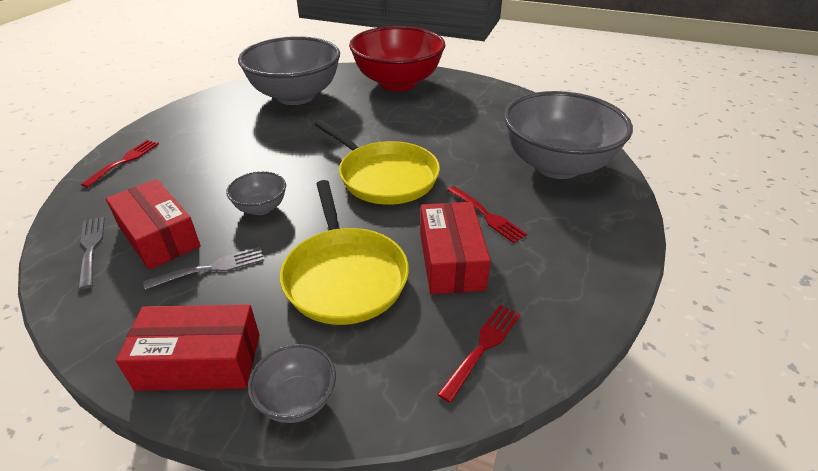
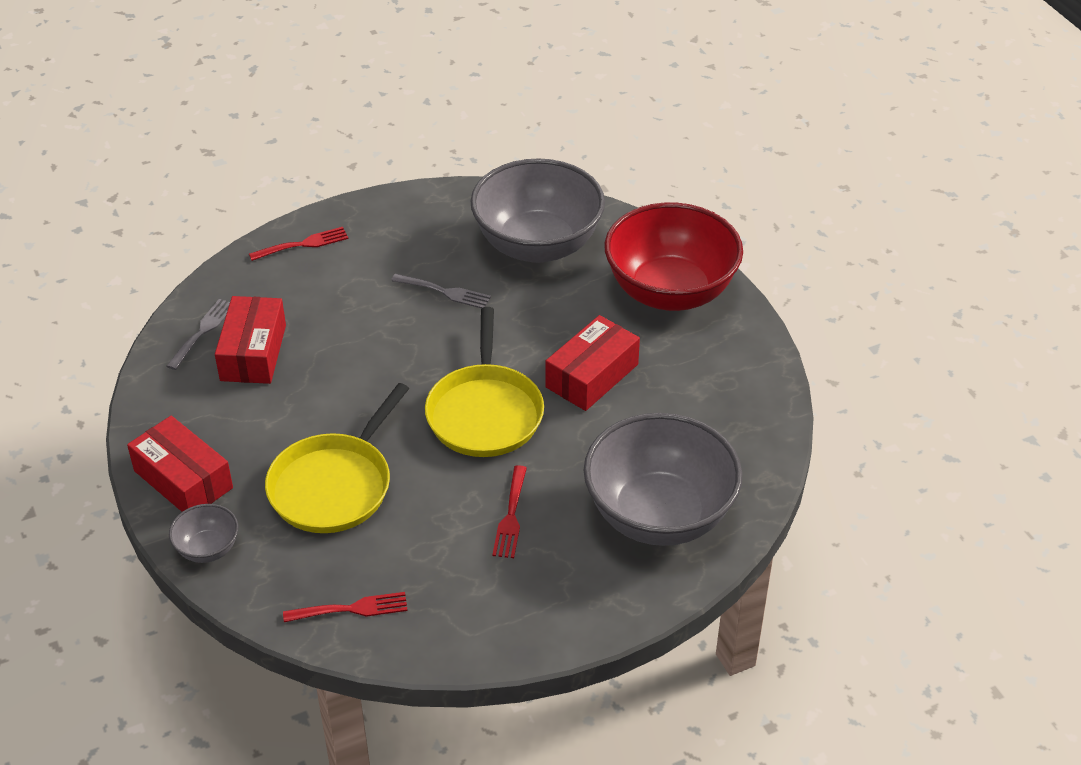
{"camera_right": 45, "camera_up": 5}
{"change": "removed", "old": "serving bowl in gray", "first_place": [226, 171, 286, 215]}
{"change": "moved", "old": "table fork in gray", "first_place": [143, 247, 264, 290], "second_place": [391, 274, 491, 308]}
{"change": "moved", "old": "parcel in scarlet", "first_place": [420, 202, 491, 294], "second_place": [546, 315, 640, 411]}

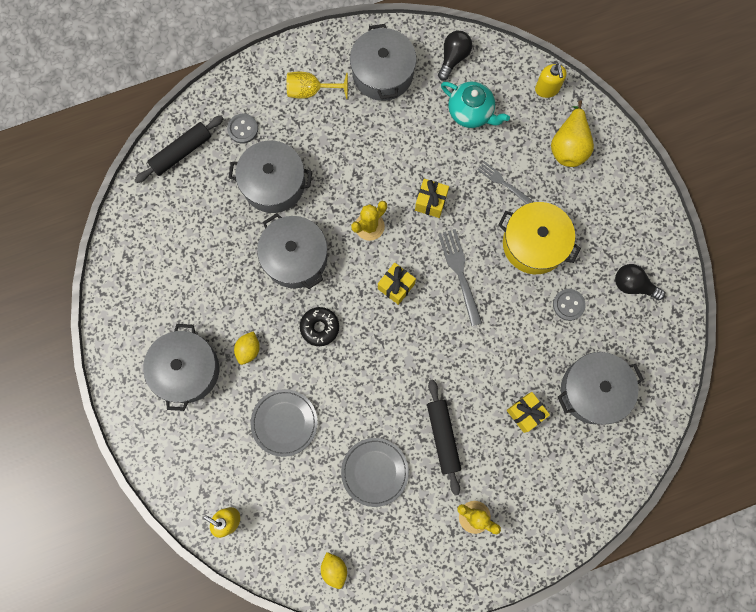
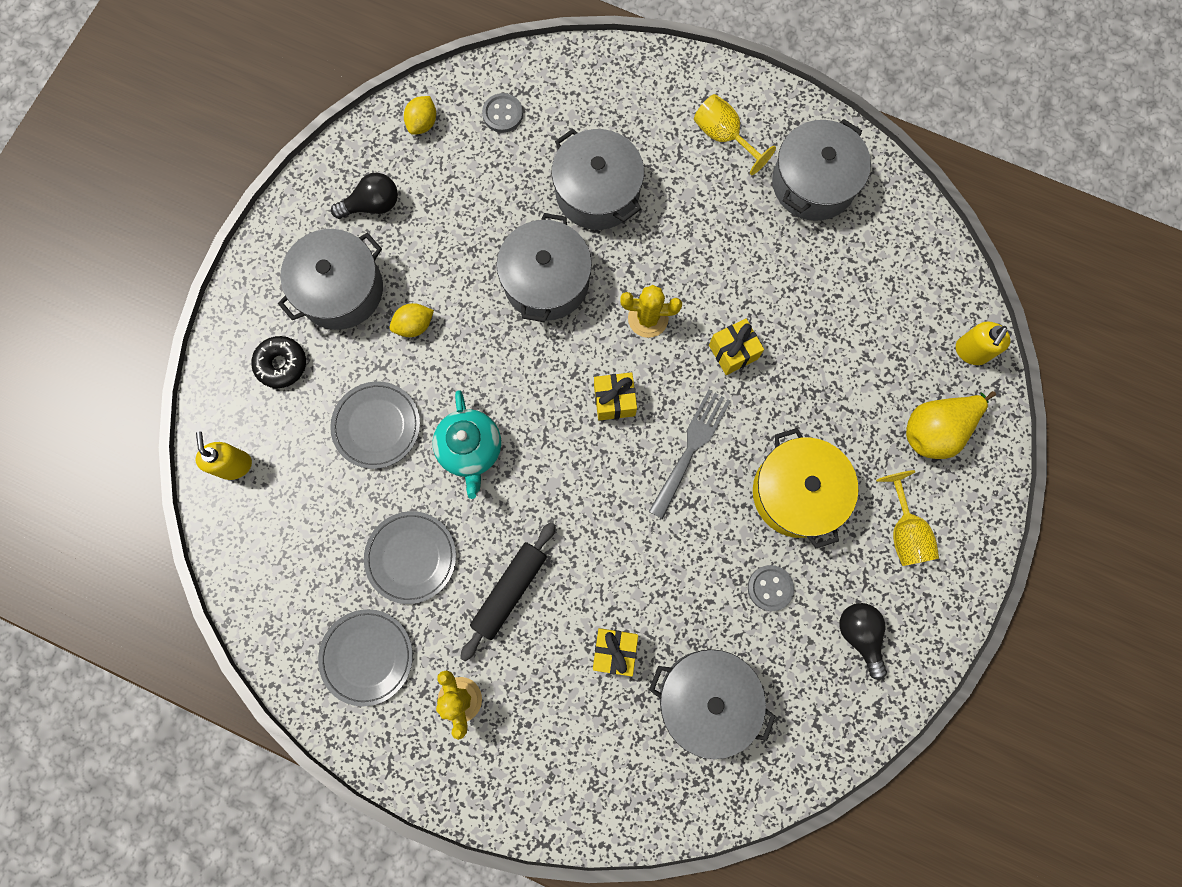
{"camera_right": 45, "camera_up": 0}
{"change": "removed", "old": "pastry roller in ebony", "first_place": [135, 115, 224, 183]}
{"change": "removed", "old": "table fork in gray", "first_place": [477, 161, 533, 204]}
{"change": "added", "new": "flat dish in gray", "second_place": [318, 609, 413, 707]}
{"change": "added", "new": "chalice in golden", "second_place": [876, 470, 939, 566]}
{"change": "moved", "old": "sewing button in gray", "first_place": [227, 114, 258, 144], "second_place": [482, 93, 523, 133]}
{"change": "moved", "old": "glazed donut in ebony", "first_place": [300, 307, 339, 346], "second_place": [251, 336, 306, 388]}
{"change": "moved", "old": "toy lemon in golden", "first_place": [321, 552, 347, 589], "second_place": [404, 96, 436, 135]}
{"change": "moved", "old": "bulb in ebony", "first_place": [438, 31, 472, 81], "second_place": [331, 173, 398, 219]}
{"change": "moved", "old": "china teapot in aqua", "first_place": [441, 82, 510, 128], "second_place": [433, 390, 501, 499]}

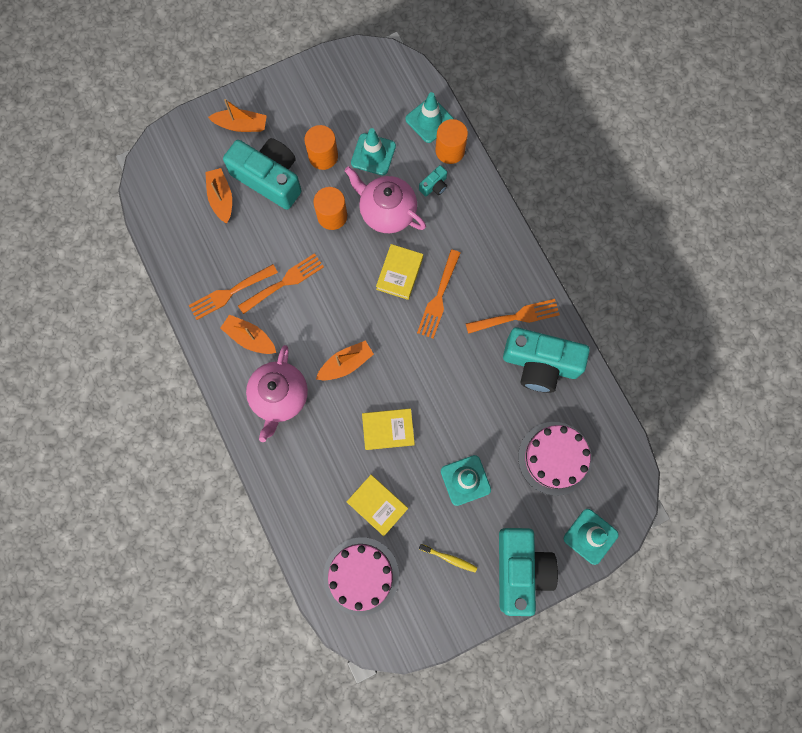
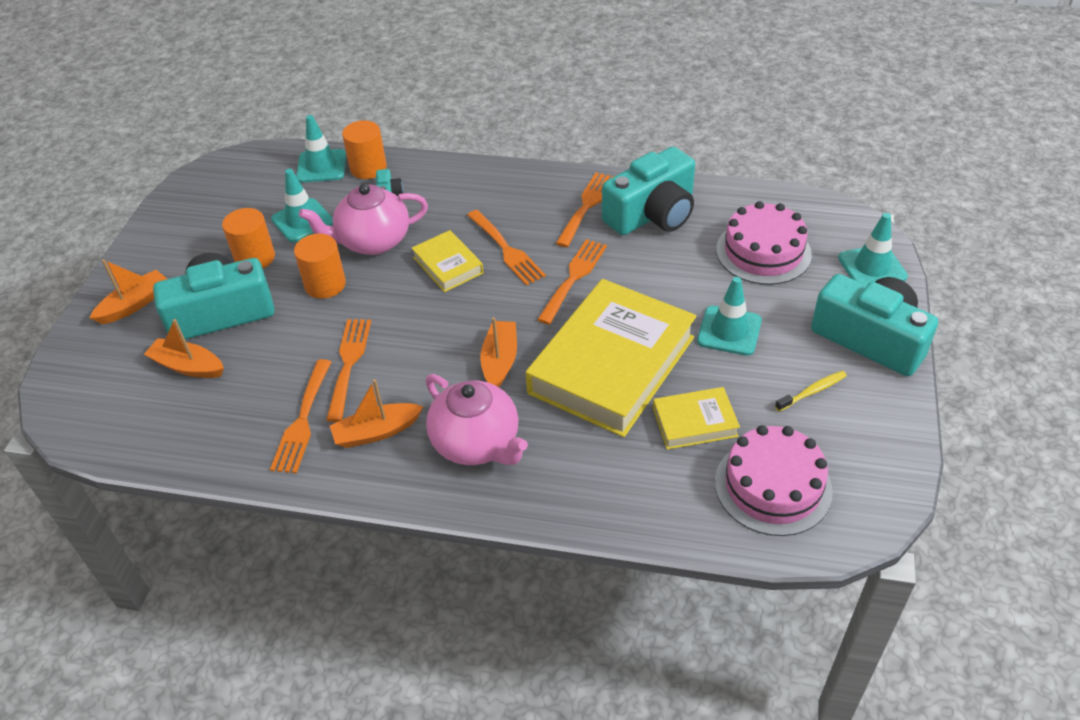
{"camera_right": -50, "camera_up": -30}
{"change": "added", "new": "table fork in bright orange", "second_place": [537, 239, 607, 325]}
{"change": "resized", "old": "hardcover in golden", "first_place": [362, 409, 415, 450], "second_place": [526, 279, 697, 437], "factor": 2.16}

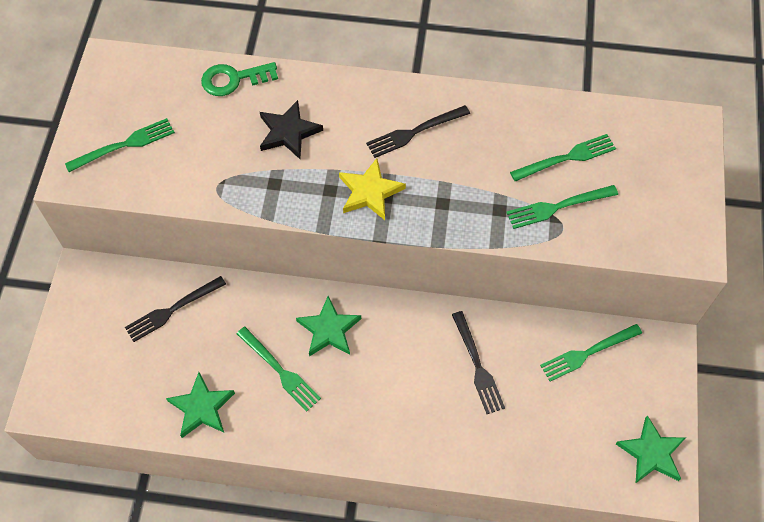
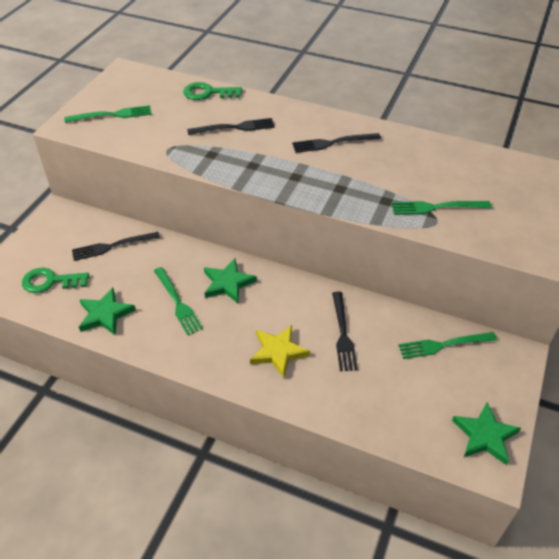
{"camera_right": 15, "camera_up": -15}
{"change": "removed", "old": "table fork in green", "first_place": [510, 134, 616, 182]}
{"change": "added", "new": "latchkey in green", "second_place": [22, 268, 89, 293]}
{"change": "moved", "old": "star in golden", "first_place": [339, 158, 406, 220], "second_place": [250, 325, 310, 378]}
{"change": "replaced", "old": "star in ebony", "new": "table fork in ebony", "first_place": [260, 100, 323, 159], "second_place": [187, 118, 275, 135]}

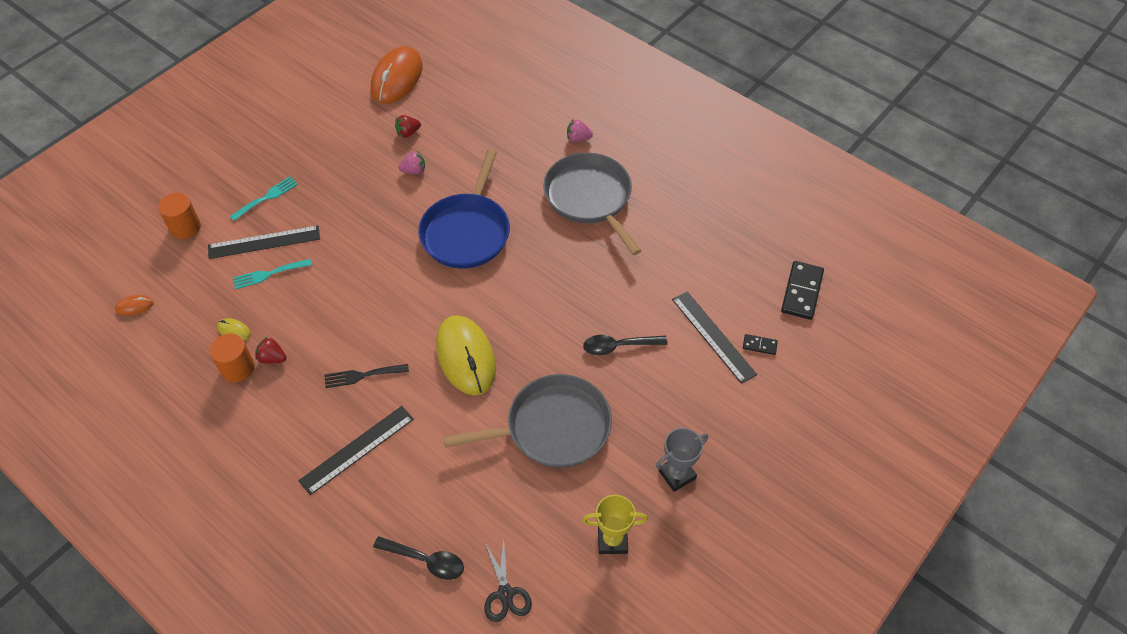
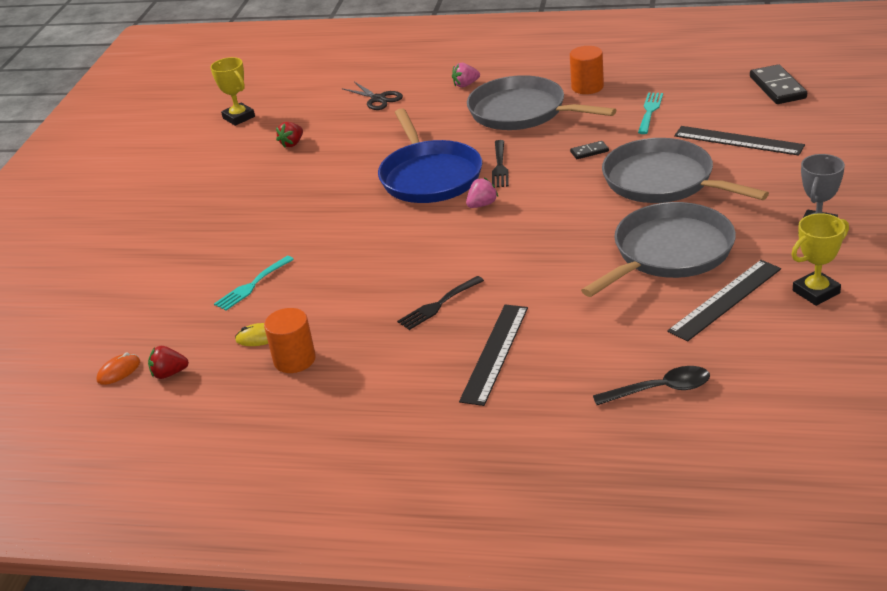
{"camera_right": -25, "camera_up": -20}
{"change": "removed", "old": "PC mouse in golden", "first_place": [436, 315, 496, 395]}
{"change": "added", "new": "table fork in ebony", "second_place": [492, 140, 509, 187]}
{"change": "moved", "old": "solid cylinder in bright orange", "first_place": [158, 193, 201, 239], "second_place": [570, 46, 604, 94]}
{"change": "moved", "old": "straightedge in ebony", "first_place": [208, 225, 320, 259], "second_place": [667, 260, 781, 342]}
{"change": "moved", "old": "table fork in aqua", "first_place": [230, 177, 298, 221], "second_place": [638, 93, 663, 134]}
{"change": "moved", "old": "strawberry in scarlet", "first_place": [255, 337, 286, 364], "second_place": [148, 346, 189, 379]}
{"change": "moved", "old": "strawberry in rose-pink", "first_place": [398, 151, 425, 174], "second_place": [466, 178, 498, 208]}
{"change": "moved", "old": "shears in ebony", "first_place": [485, 539, 532, 622], "second_place": [342, 82, 403, 110]}
{"change": "moved", "old": "domino piece in ebony", "first_place": [743, 334, 778, 355], "second_place": [570, 141, 609, 159]}
{"change": "replaced", "old": "PC mouse in bright orange", "new": "award cup in golden", "first_place": [371, 46, 423, 104], "second_place": [210, 57, 255, 126]}
{"change": "replaced", "old": "spoon in ebony", "new": "skillet in gray", "first_place": [583, 335, 668, 355], "second_place": [602, 138, 769, 203]}

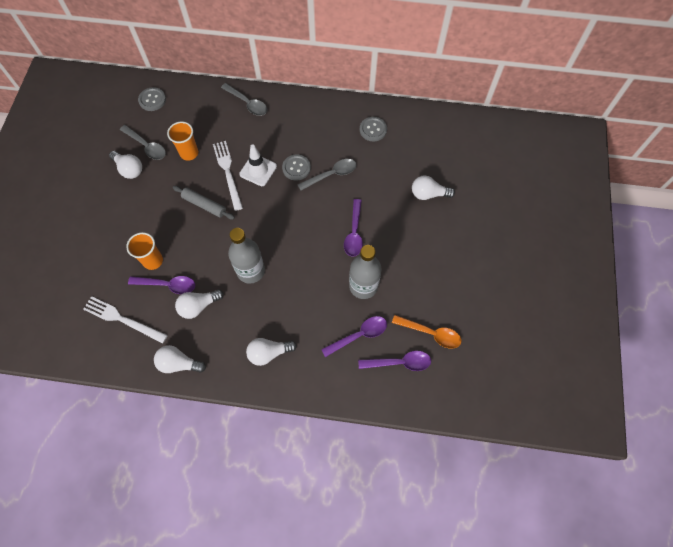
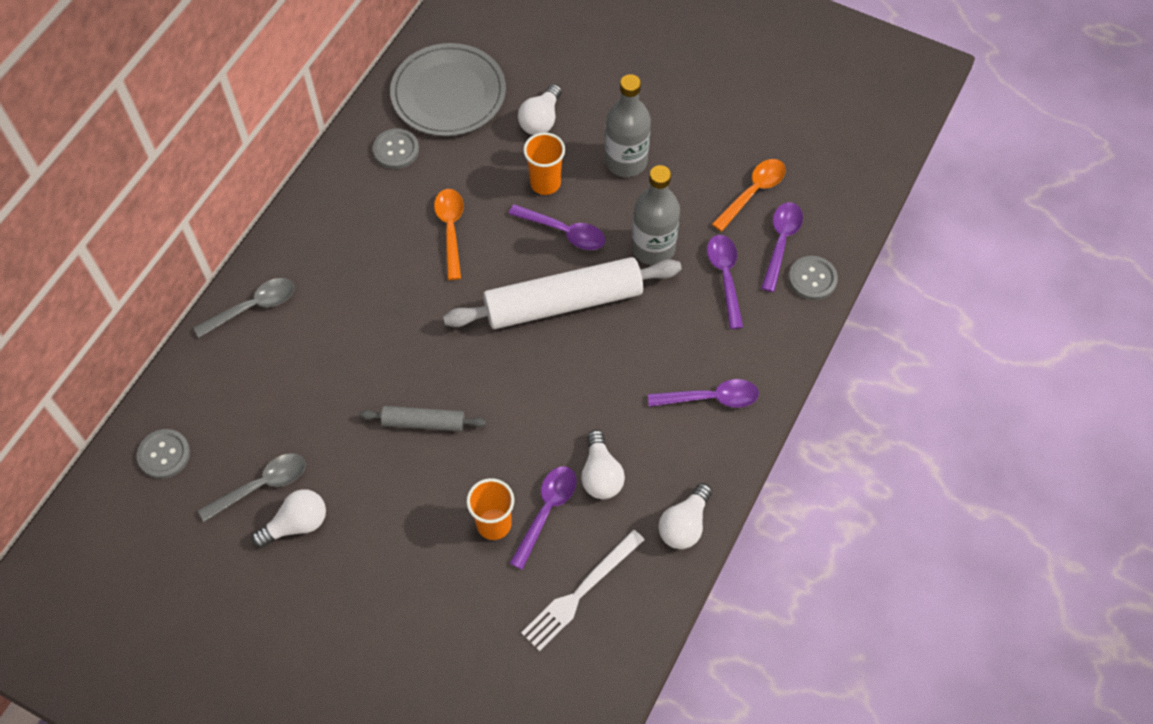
{"camera_right": -70, "camera_up": -5}
{"change": "removed", "old": "table fork in snow-white", "first_place": [213, 141, 243, 211]}
{"change": "removed", "old": "road cone in snow-white", "first_place": [239, 145, 277, 186]}
{"change": "added", "new": "flat dish in gray", "second_place": [390, 43, 506, 136]}
{"change": "added", "new": "pastry roller in snow-white", "second_place": [443, 257, 682, 329]}
{"change": "moved", "old": "beaker in bright orange", "first_place": [167, 122, 198, 161], "second_place": [523, 132, 565, 195]}
{"change": "moved", "old": "drink bottle in gray", "first_place": [228, 228, 265, 284], "second_place": [605, 74, 651, 177]}
{"change": "moved", "old": "sewing button in gray", "first_place": [282, 154, 311, 181], "second_place": [789, 256, 838, 300]}
{"change": "replaced", "old": "bulb in snow-white", "new": "spoon in royal purple", "first_place": [246, 338, 297, 366], "second_place": [648, 379, 759, 408]}
{"change": "recoloured", "old": "spoon in gray", "new": "spoon in bright orange", "first_place": [297, 159, 356, 190], "second_place": [434, 189, 464, 280]}
{"change": "turned", "old": "pastry roller in gray", "first_place": [173, 186, 235, 220], "second_place": [359, 406, 486, 431], "degrees": 45}

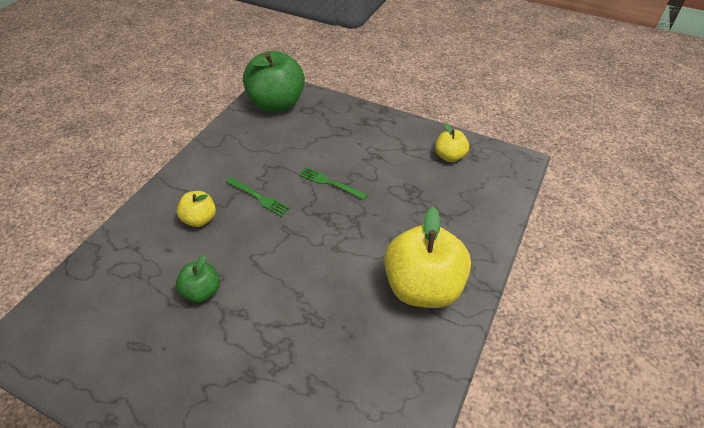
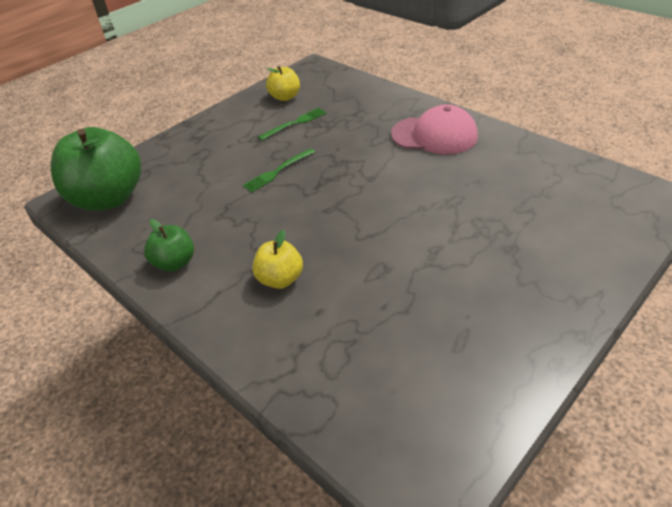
{"camera_right": -70, "camera_up": -5}
{"change": "moved", "old": "apple in green", "first_place": [176, 255, 220, 303], "second_place": [144, 219, 194, 272]}
{"change": "moved", "old": "table fork in green", "first_place": [226, 177, 290, 217], "second_place": [258, 108, 327, 140]}
{"change": "replaced", "old": "apple in golden", "new": "peaked cap in rose-pink", "first_place": [384, 207, 471, 308], "second_place": [391, 104, 478, 154]}

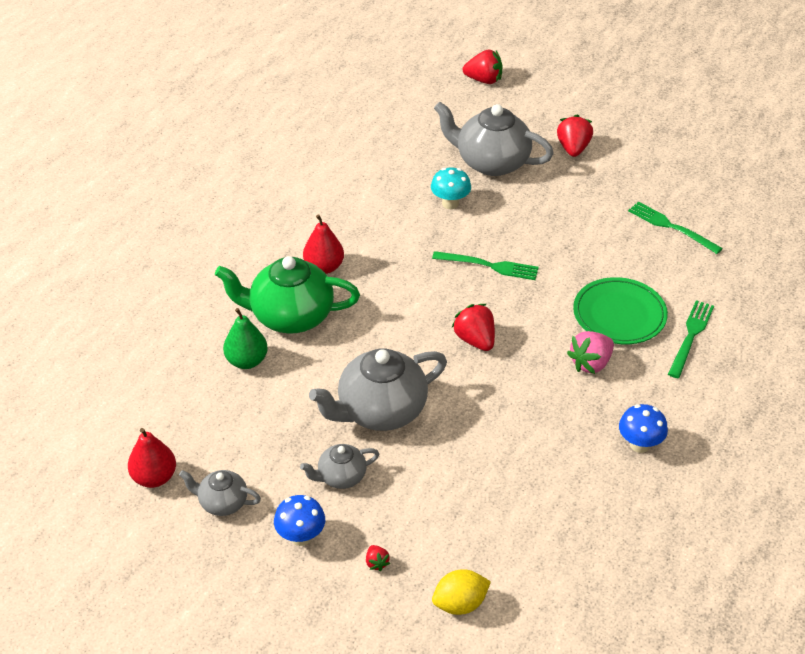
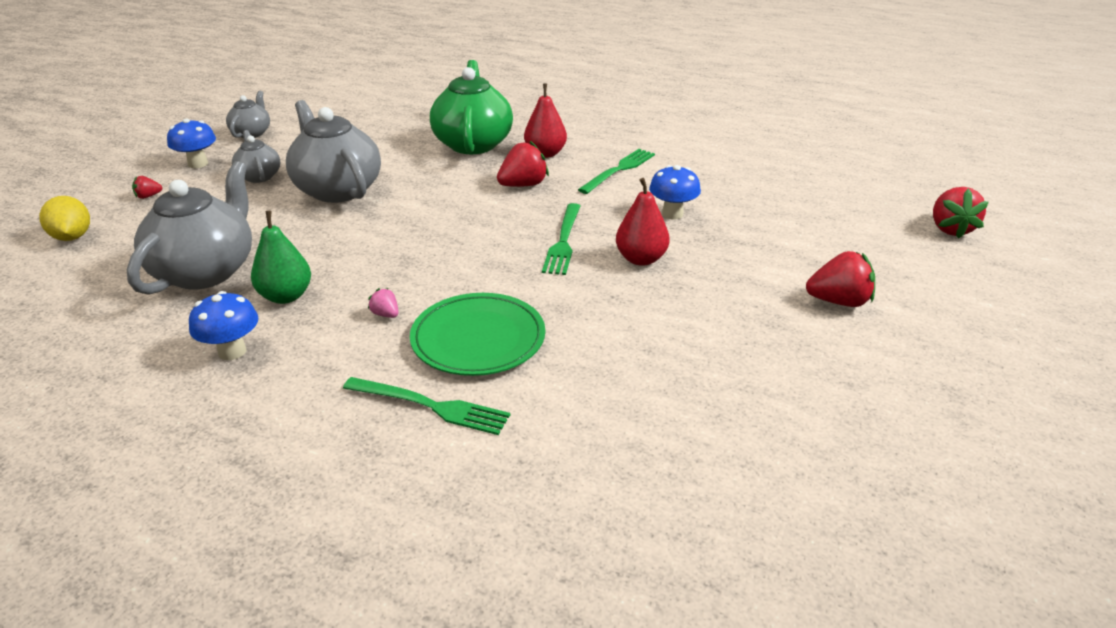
{"camera_right": 85, "camera_up": -10}
{"change": "moved", "old": "pear in scarlet", "first_place": [128, 428, 176, 488], "second_place": [616, 178, 670, 266]}
{"change": "moved", "old": "pear in green", "first_place": [223, 308, 268, 369], "second_place": [251, 211, 311, 304]}
{"change": "moved", "old": "china teapot in gray", "first_place": [434, 102, 554, 176], "second_place": [127, 161, 252, 295]}
{"change": "moved", "old": "strawberry in scarlet", "first_place": [452, 304, 495, 351], "second_place": [497, 141, 549, 187]}
{"change": "moved", "old": "table fork in green", "first_place": [628, 201, 723, 254], "second_place": [578, 149, 655, 194]}
{"change": "recoloured", "old": "mushroom in aqua", "new": "mushroom in royal blue", "first_place": [431, 168, 471, 209], "second_place": [649, 165, 701, 220]}
{"change": "resized", "old": "strawberry in rose-pink", "first_place": [567, 331, 614, 374], "second_place": [368, 288, 399, 318], "factor": 0.5}

